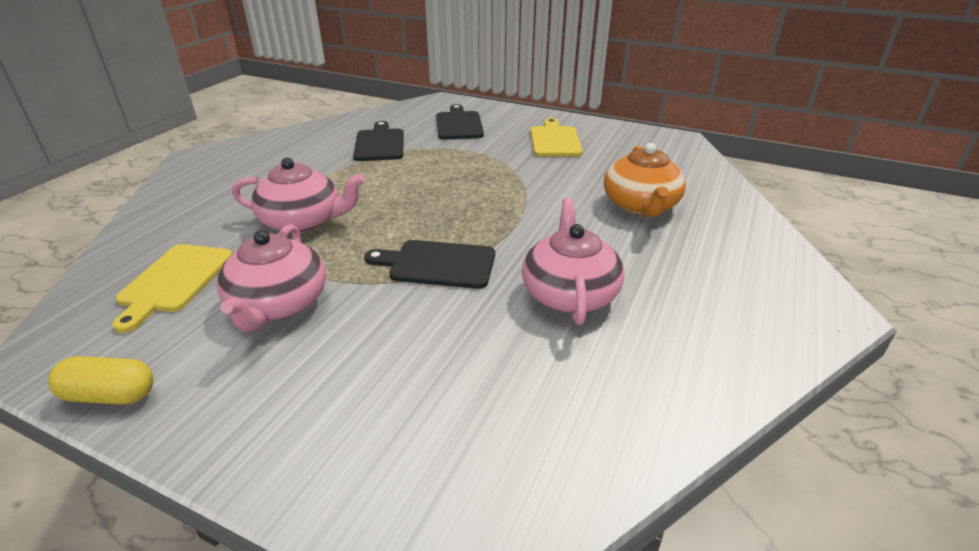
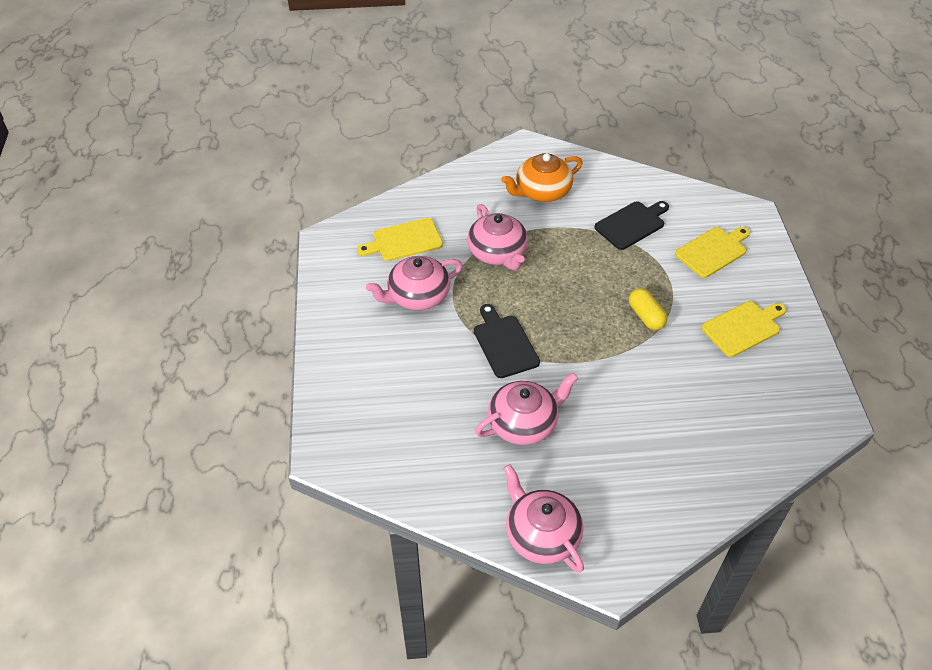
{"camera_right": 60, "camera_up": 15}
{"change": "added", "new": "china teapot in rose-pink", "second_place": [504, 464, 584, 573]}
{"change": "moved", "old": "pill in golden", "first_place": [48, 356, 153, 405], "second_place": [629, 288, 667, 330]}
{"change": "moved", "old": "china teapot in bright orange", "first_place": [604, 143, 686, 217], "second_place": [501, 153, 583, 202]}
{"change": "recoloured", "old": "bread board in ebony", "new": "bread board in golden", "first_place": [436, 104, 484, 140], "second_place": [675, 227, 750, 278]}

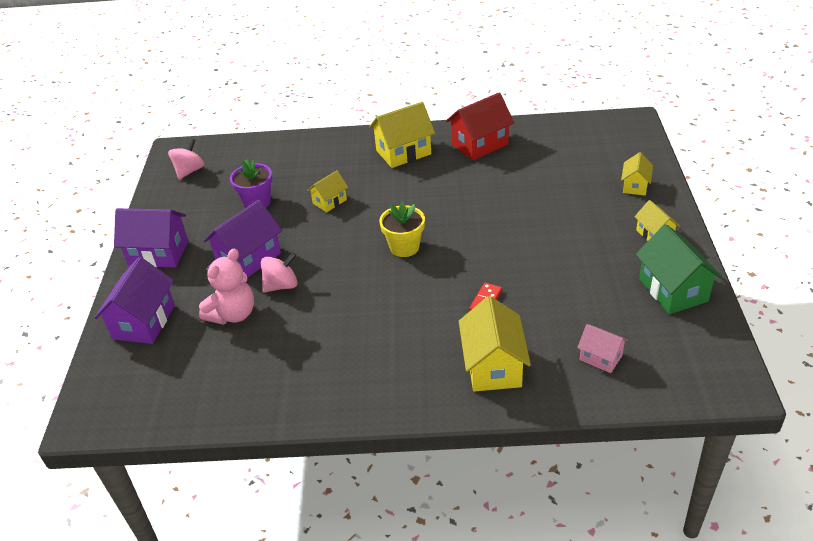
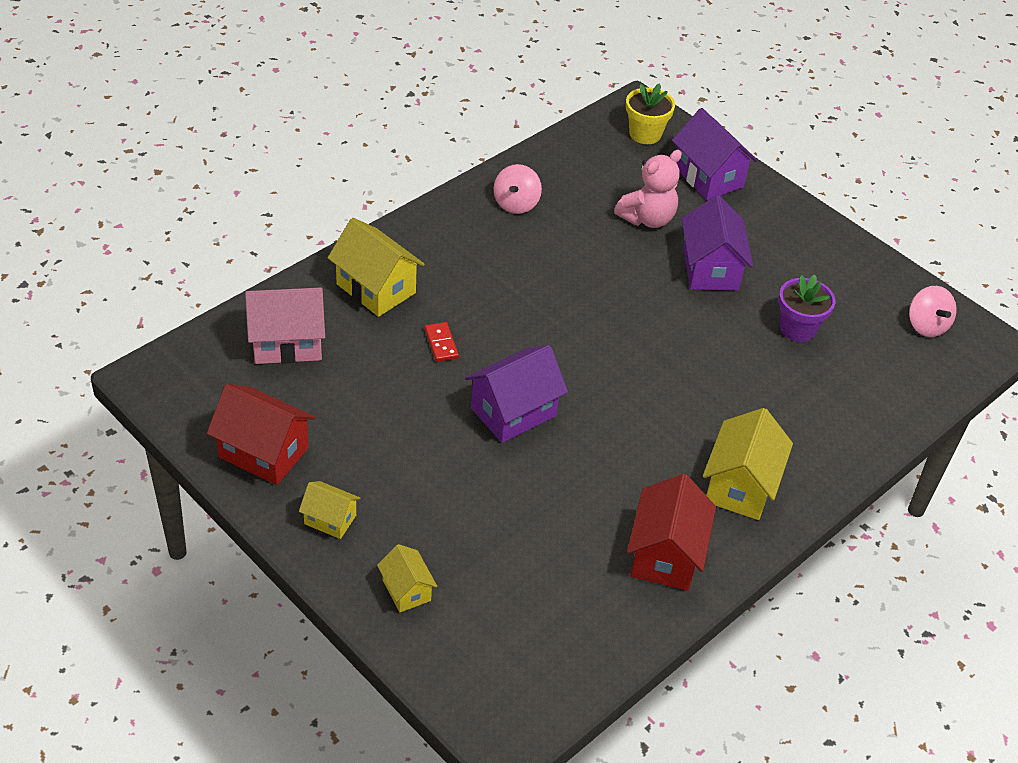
{"camera_right": 130, "camera_up": 5}
{"change": "removed", "old": "toy house in golden", "first_place": [307, 170, 348, 212]}
{"change": "moved", "old": "toy house in royal purple", "first_place": [114, 208, 188, 268], "second_place": [465, 345, 568, 443]}
{"change": "moved", "old": "whirligig in rose-pink", "first_place": [261, 252, 297, 292], "second_place": [494, 164, 542, 214]}
{"change": "moved", "old": "flower pot in golden", "first_place": [379, 202, 425, 257], "second_place": [626, 83, 675, 144]}
{"change": "recoloured", "old": "toy house in green", "new": "toy house in scarlet", "first_place": [636, 224, 723, 314], "second_place": [207, 384, 315, 485]}
{"change": "turned", "old": "teddy bear in rose-pink", "first_place": [199, 249, 254, 325], "second_place": [614, 150, 682, 228], "degrees": -120}
{"change": "resized", "old": "toy house in rose-pink", "first_place": [577, 324, 628, 373], "second_place": [245, 288, 325, 364], "factor": 1.76}

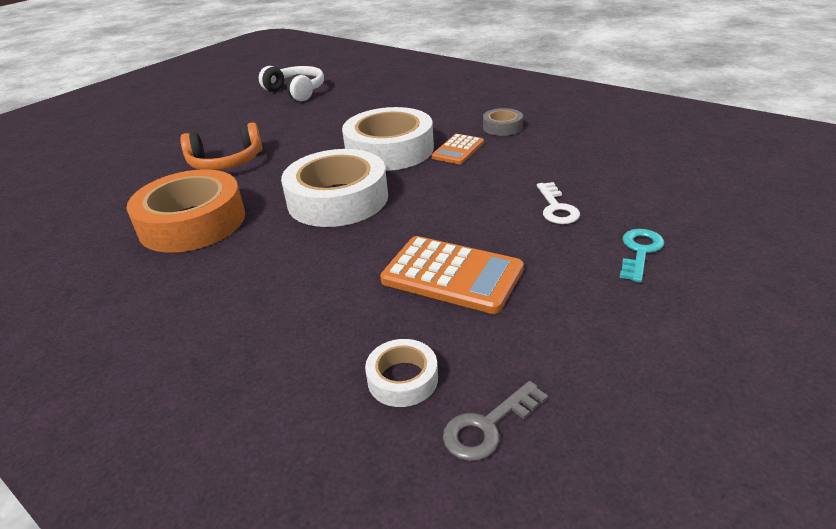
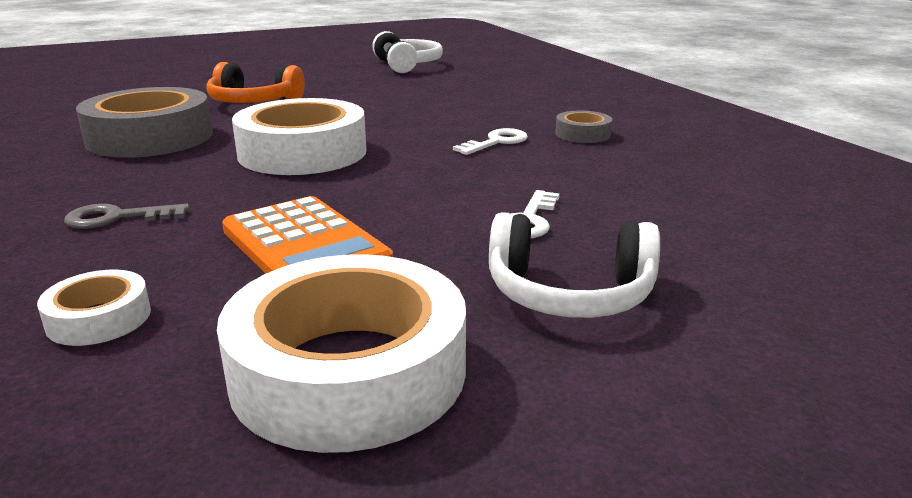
{"camera_right": 25, "camera_up": -10}
{"change": "moved", "old": "roll of tape in snow-white", "first_place": [342, 107, 434, 171], "second_place": [217, 254, 466, 453]}
{"change": "moved", "old": "latchkey in gray", "first_place": [443, 381, 548, 461], "second_place": [64, 204, 189, 229]}
{"change": "replaced", "old": "pocket calculator in bright orange", "new": "latchkey in snow-white", "first_place": [431, 134, 484, 164], "second_place": [453, 128, 528, 155]}
{"change": "replaced", "old": "latchkey in aqua", "new": "headset in snow-white", "first_place": [619, 229, 664, 282], "second_place": [489, 212, 660, 318]}
{"change": "recoloured", "old": "roll of tape in bright orange", "new": "roll of tape in gray", "first_place": [126, 169, 245, 253], "second_place": [76, 87, 213, 158]}

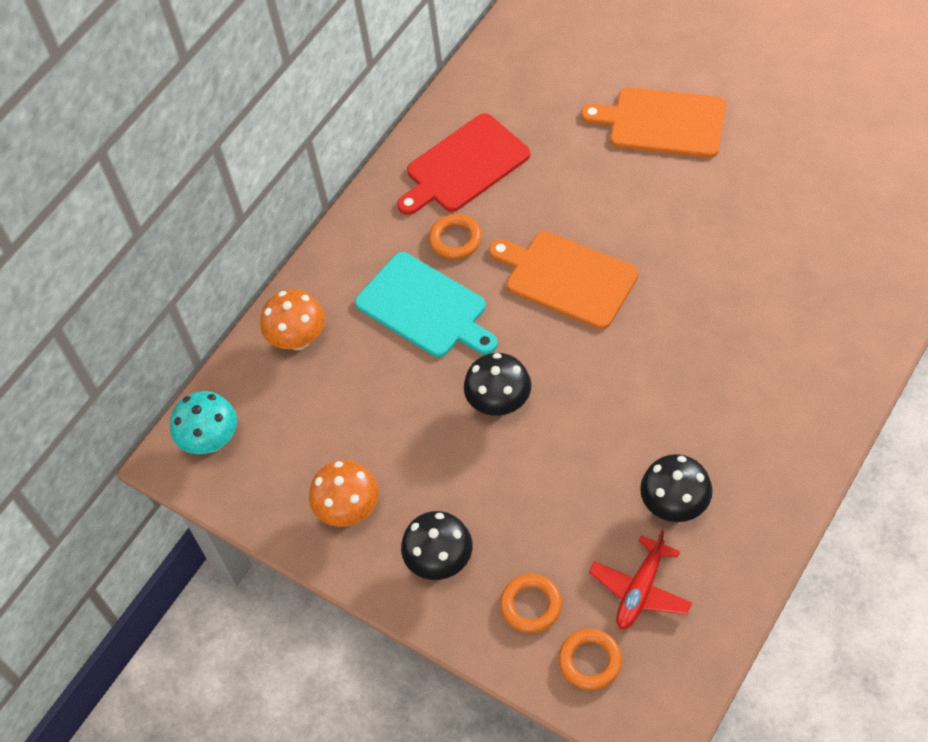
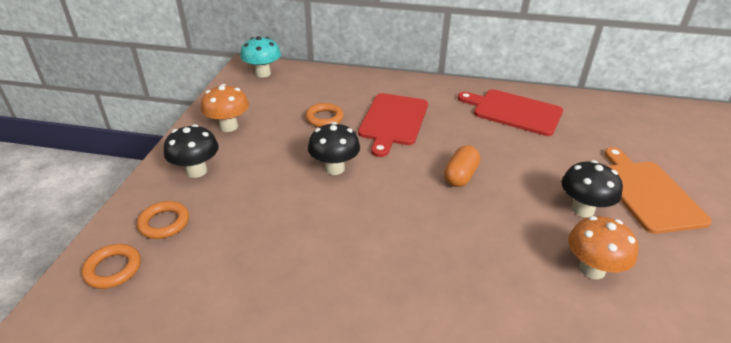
{"camera_right": 60, "camera_up": -20}
{"change": "removed", "old": "plane in scarlet", "first_place": [589, 530, 692, 629]}
{"change": "moved", "old": "mushroom in bright orange", "first_place": [260, 290, 325, 350], "second_place": [568, 216, 638, 279]}
{"change": "moved", "old": "hoop in bright orange", "first_place": [429, 214, 482, 259], "second_place": [305, 103, 344, 127]}
{"change": "moved", "old": "mushroom in ebony", "first_place": [640, 454, 713, 522], "second_place": [561, 160, 623, 217]}
{"change": "replaced", "old": "bread board in bright orange", "new": "pill in bright orange", "first_place": [489, 231, 639, 329], "second_place": [444, 145, 480, 187]}
{"change": "recoloured", "old": "bread board in aqua", "new": "bread board in scarlet", "first_place": [355, 252, 498, 357], "second_place": [358, 93, 428, 157]}

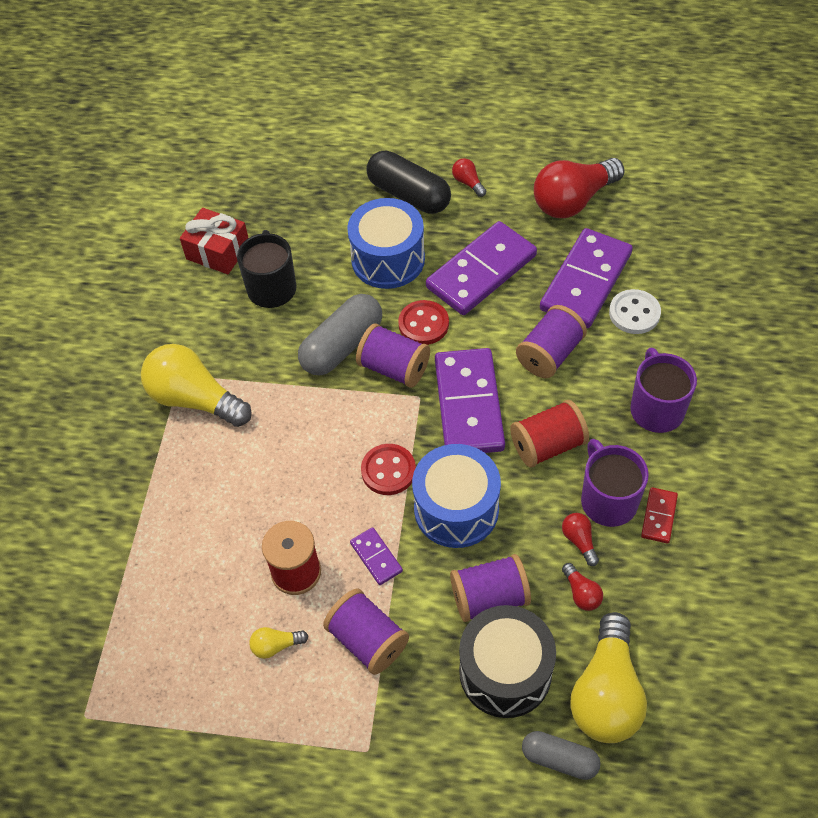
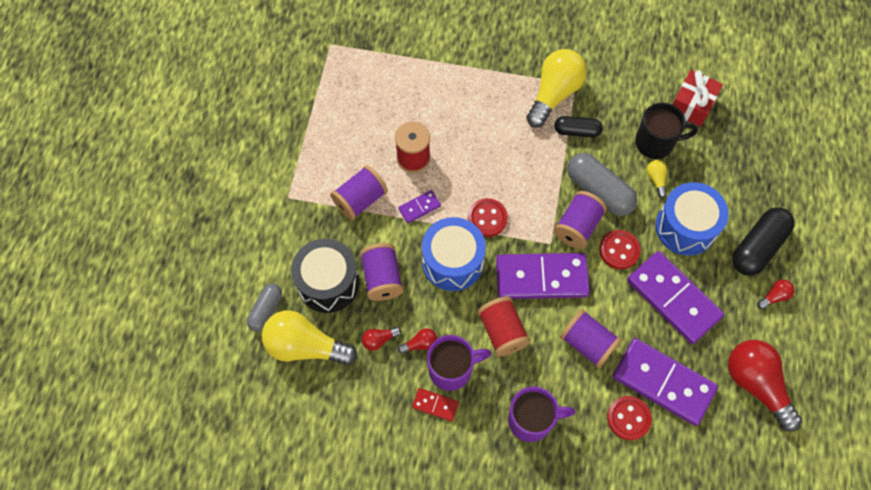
{"camera_right": 90, "camera_up": 10}
{"change": "added", "new": "pill in ebony", "second_place": [555, 116, 603, 137]}
{"change": "moved", "old": "bulb in golden", "first_place": [249, 627, 308, 659], "second_place": [647, 160, 667, 198]}
{"change": "recoloured", "old": "sewing button in snow-white", "new": "sewing button in scarlet", "first_place": [609, 289, 661, 334], "second_place": [607, 396, 652, 440]}

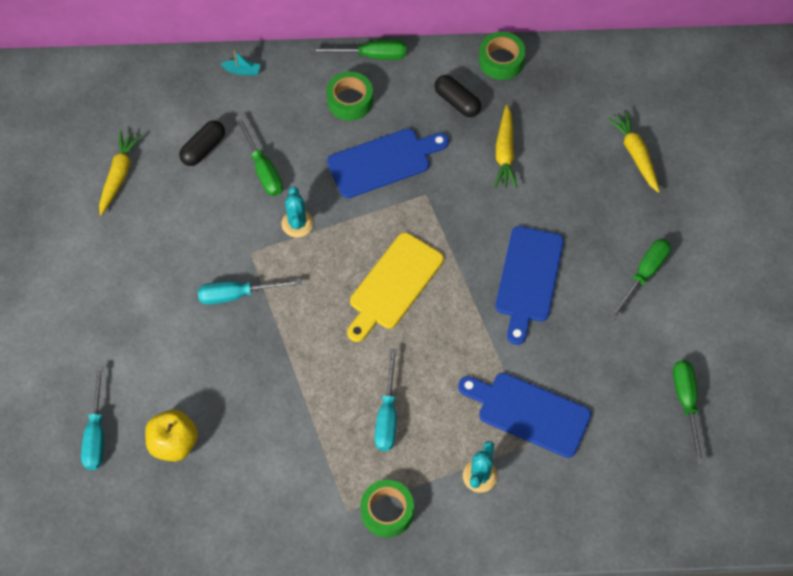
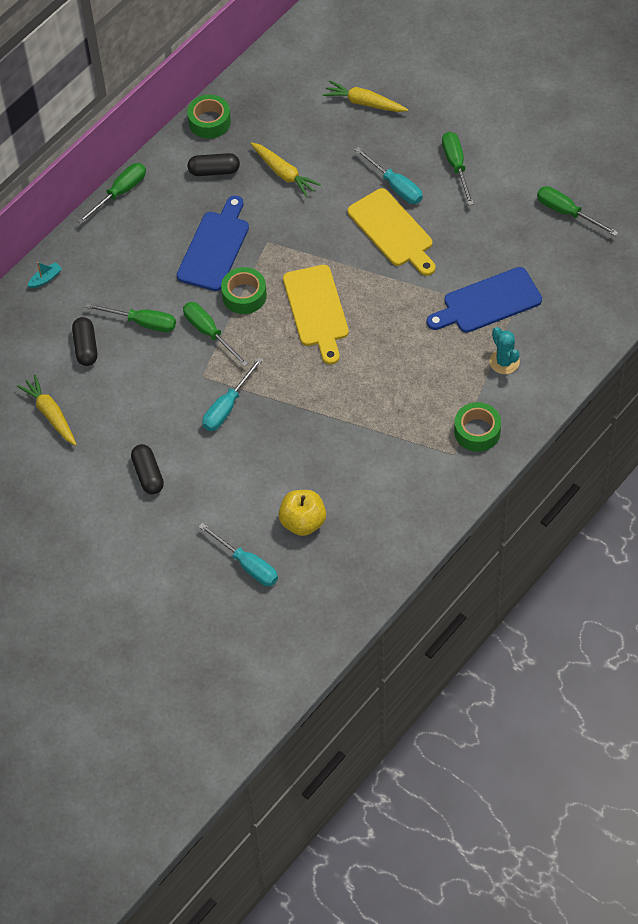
{"camera_right": -45, "camera_up": -5}
{"change": "added", "new": "pill in ebony", "second_place": [131, 444, 164, 494]}
{"change": "moved", "old": "roll of tape in green", "first_place": [326, 72, 373, 121], "second_place": [221, 267, 267, 314]}
{"change": "moved", "old": "hand screwdriver in aqua", "first_place": [375, 349, 397, 451], "second_place": [354, 147, 423, 204]}
{"change": "replaced", "old": "prickly plant in aqua", "new": "hand screwdriver in green", "first_place": [281, 187, 313, 237], "second_place": [183, 302, 248, 366]}
{"change": "recoloured", "old": "bread board in royal blue", "new": "bread board in golden", "first_place": [495, 226, 564, 345], "second_place": [348, 188, 436, 276]}

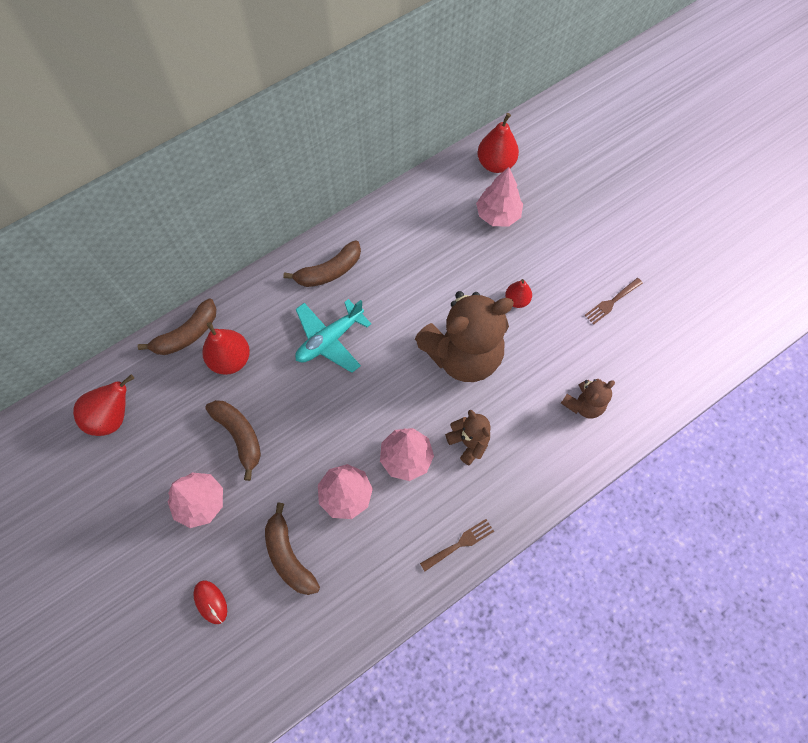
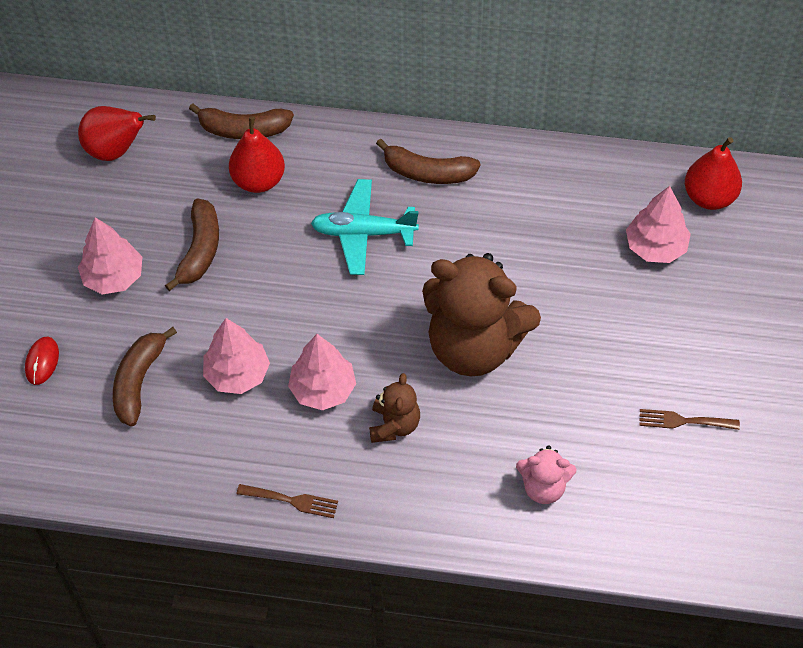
{"camera_right": 45, "camera_up": -10}
{"change": "removed", "old": "pear in scarlet", "first_place": [505, 279, 532, 308]}
{"change": "recoloured", "old": "teddy bear in brown", "new": "teddy bear in rose-pink", "first_place": [561, 379, 615, 419], "second_place": [516, 445, 576, 504]}

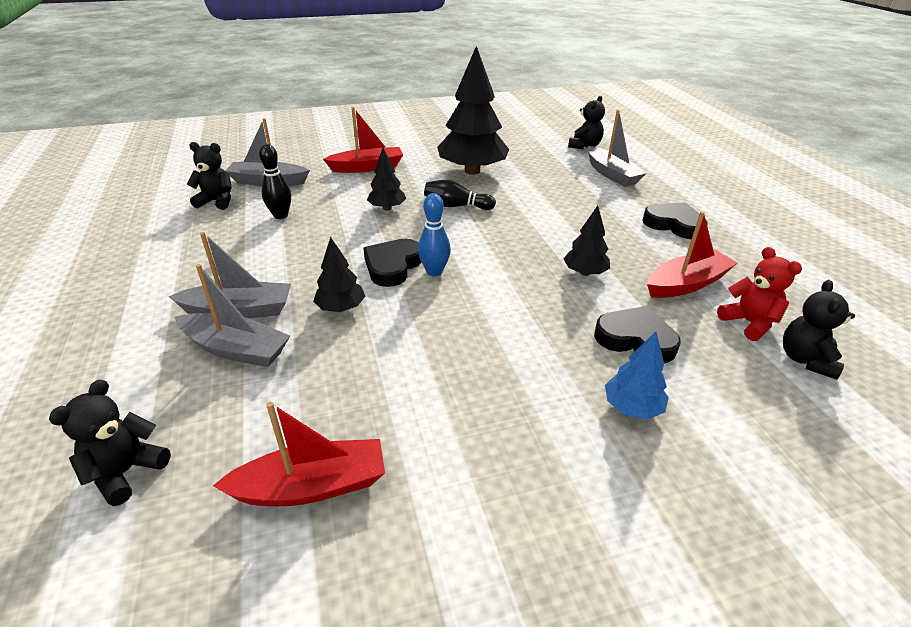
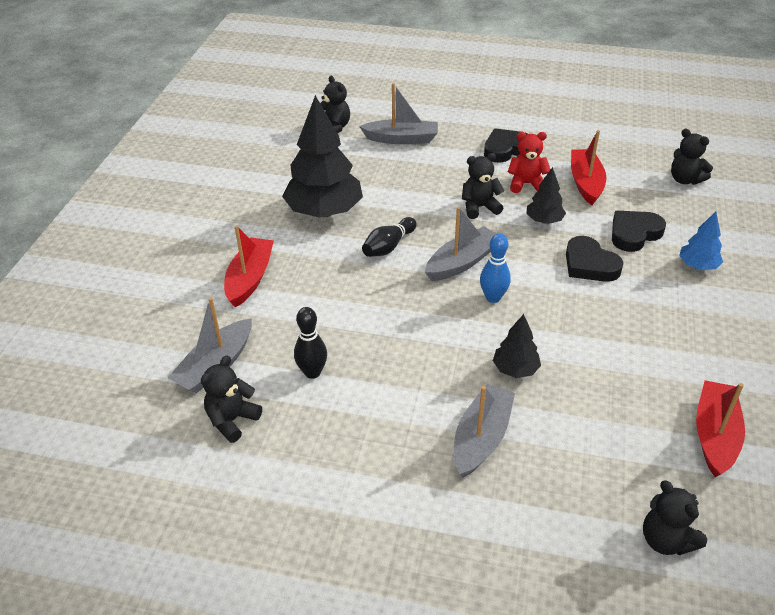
{"camera_right": -60, "camera_up": 5}
{"change": "removed", "old": "tree in ebony", "first_place": [367, 148, 406, 211]}
{"change": "added", "new": "teddy bear in ebony", "second_place": [462, 153, 504, 219]}
{"change": "moved", "old": "sailboat in gray", "first_place": [175, 264, 290, 367], "second_place": [425, 207, 496, 281]}
{"change": "moved", "old": "heart shape in ebony", "first_place": [363, 239, 421, 287], "second_place": [566, 236, 623, 282]}
{"change": "moved", "old": "teddy bear in scarlet", "first_place": [717, 247, 802, 341], "second_place": [508, 132, 551, 193]}

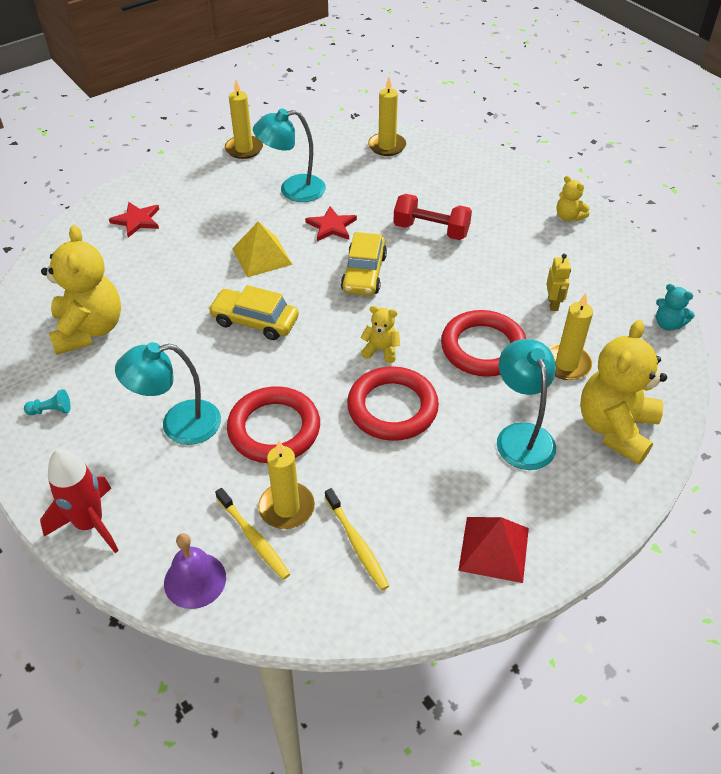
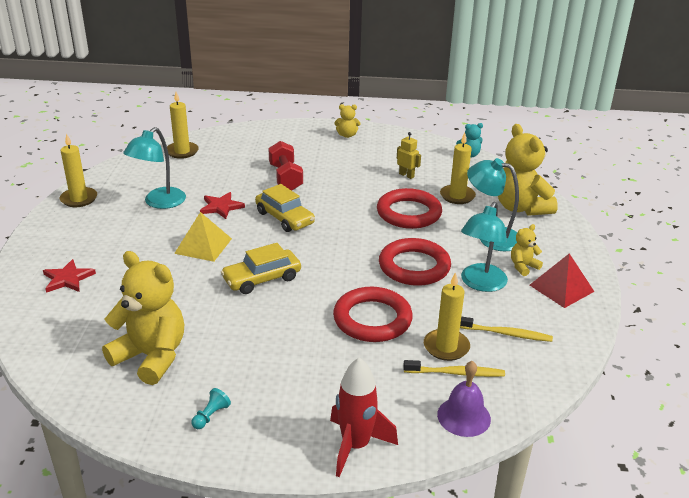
{"camera_right": -50, "camera_up": -15}
{"change": "moved", "old": "desk lamp in aqua", "first_place": [115, 342, 221, 445], "second_place": [461, 202, 508, 292]}
{"change": "moved", "old": "teddy bear in golden", "first_place": [360, 306, 400, 363], "second_place": [511, 224, 543, 276]}
{"change": "turned", "old": "dumbbell in scarlet", "first_place": [393, 194, 472, 240], "second_place": [268, 141, 303, 191], "degrees": -75}

